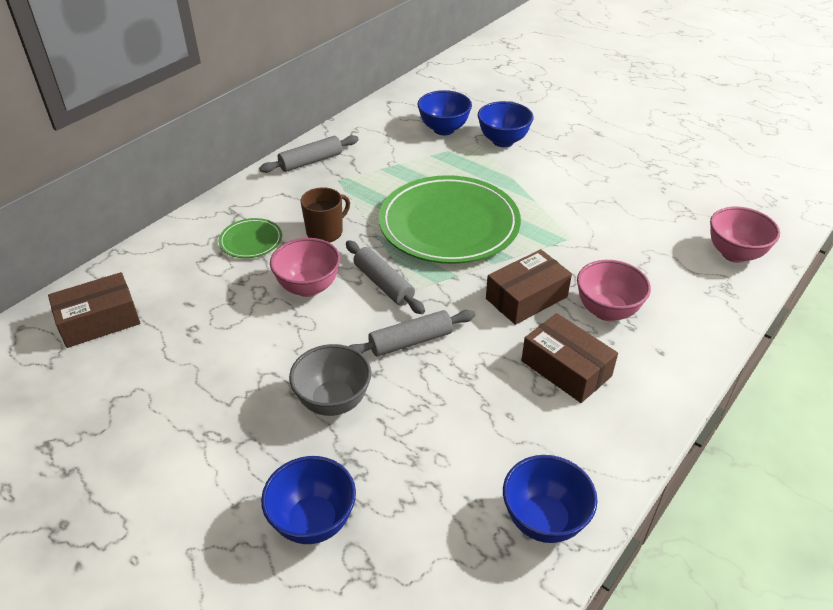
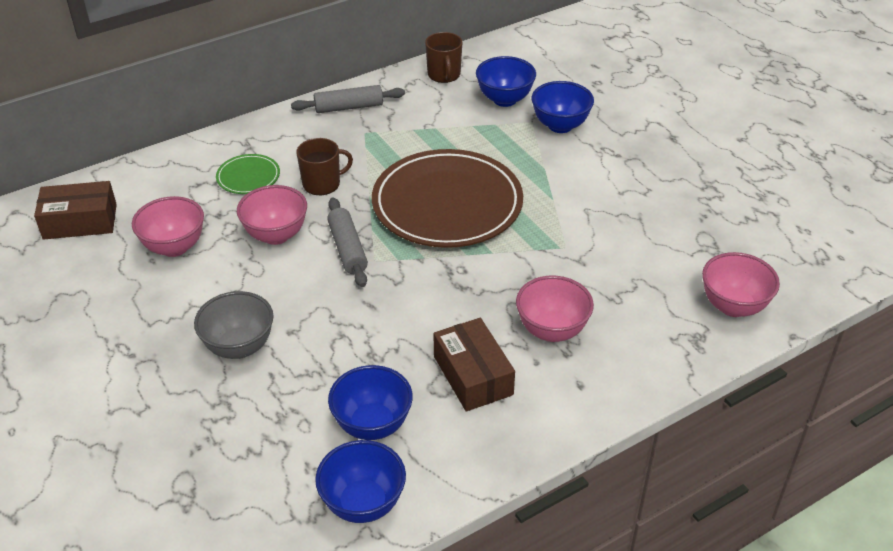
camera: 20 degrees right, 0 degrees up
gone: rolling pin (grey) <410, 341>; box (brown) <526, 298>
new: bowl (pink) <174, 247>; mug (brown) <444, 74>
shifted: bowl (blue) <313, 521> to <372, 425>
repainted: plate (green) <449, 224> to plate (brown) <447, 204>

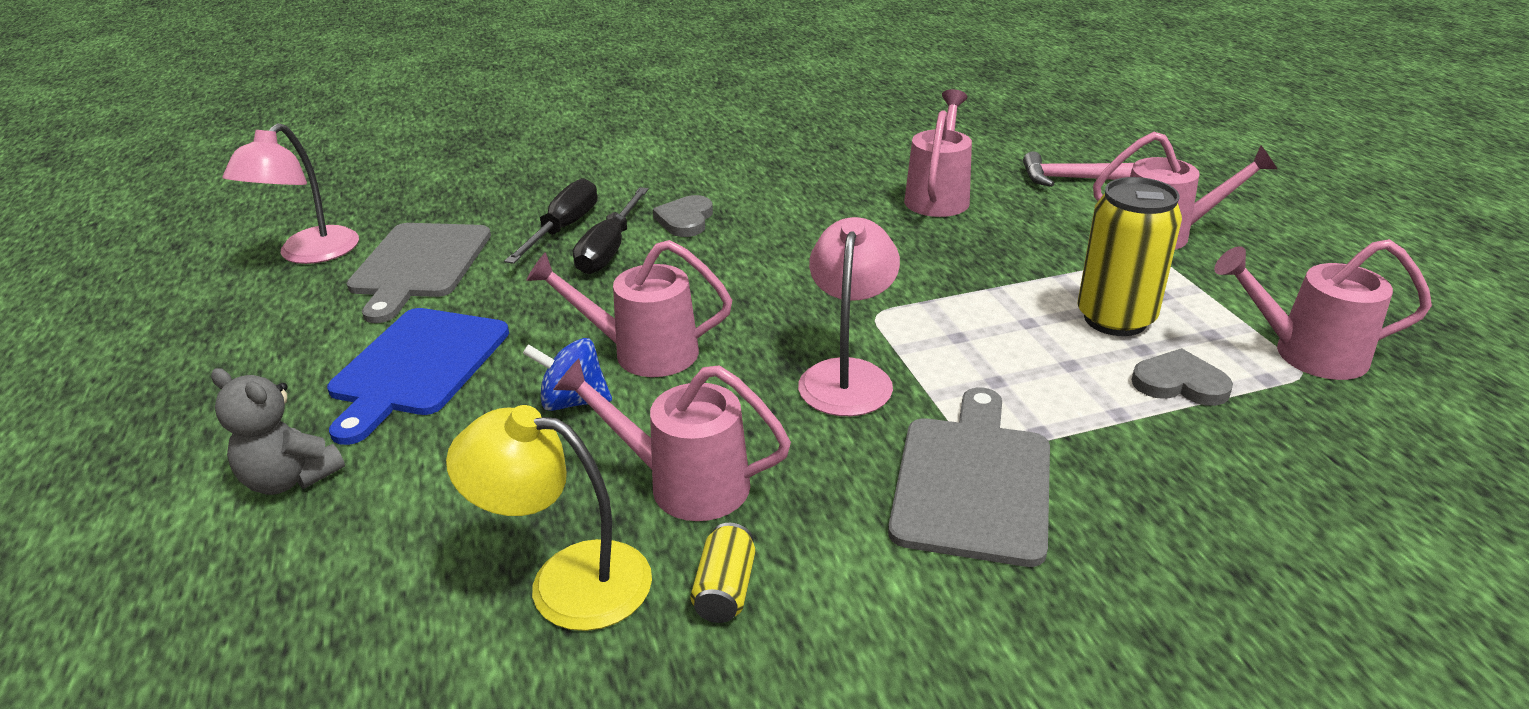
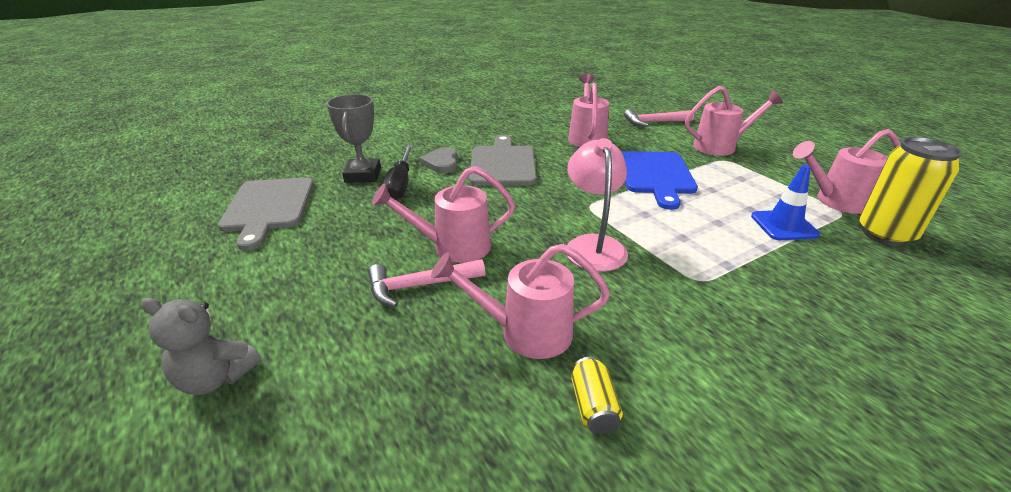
camera: 15 degrees left, 0 degrees up
gone: lamp (pink) <309, 254>; lamp (yellow) <567, 580>
shifted: cutting board (blue) <417, 366> to <656, 175>; cutting board (grey) <972, 482> to <502, 164>; can (yellow) <1115, 319> to <885, 234>
swapped: screwdriver (black) <563, 228> to trophy (grey) <363, 175>; spinning top (blue) <573, 401> to hammer (pink) <419, 286>; heart (grey) <1179, 383> to traffic cone (blue) <784, 225>

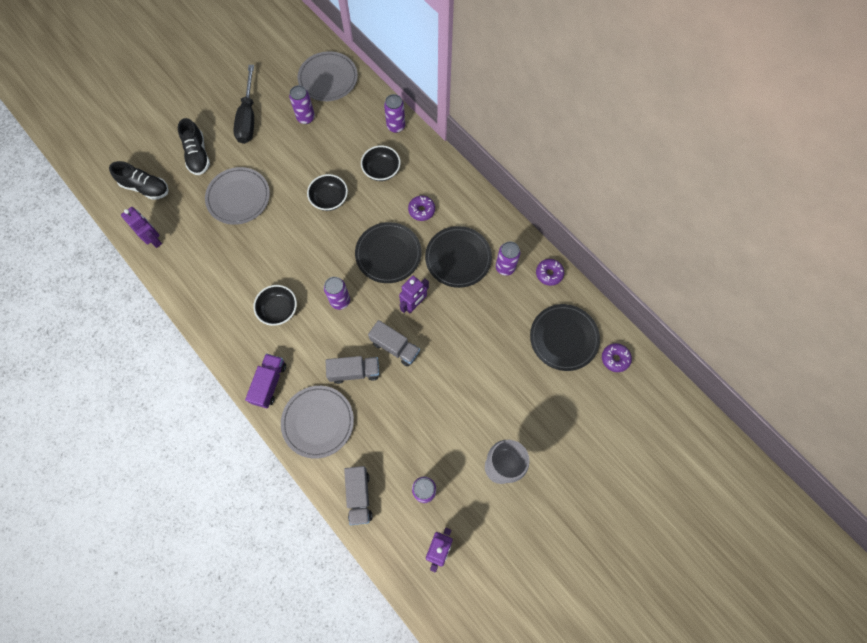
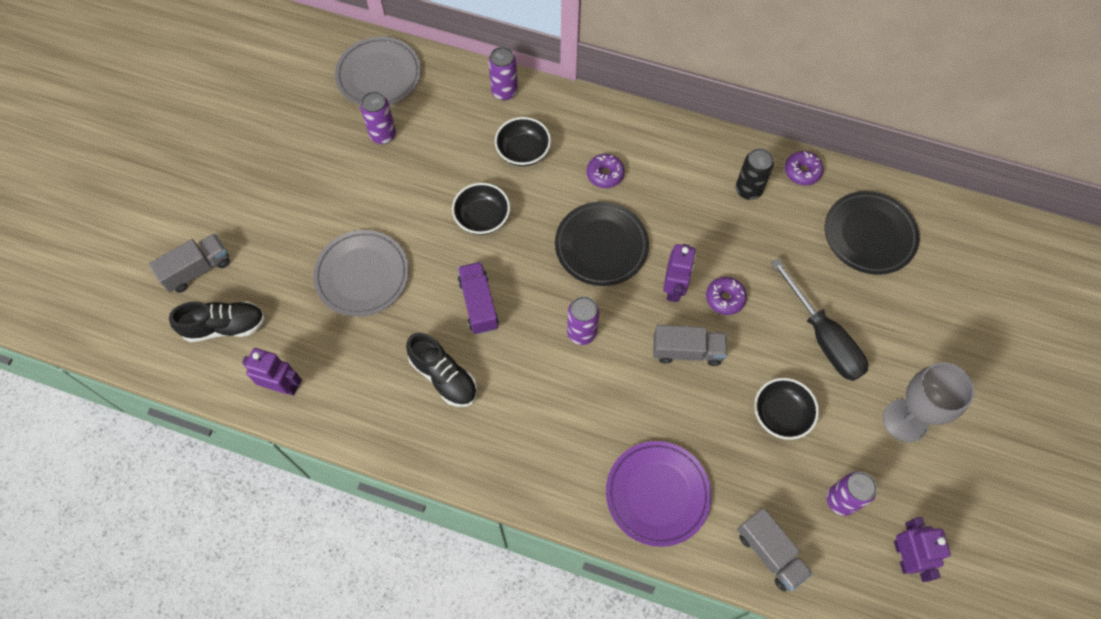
camera: 30 degrees left, 5 degrees down
gone: plate (black) <458, 258>
shifted: shoe (black) <198, 155> to <444, 377>; screwdriver (black) <248, 117> to <823, 337>; truck (purple) <269, 383> to <479, 304>; bowl (black) <278, 310> to <781, 414>; truck (grey) <354, 372> to <197, 270>; donut (purple) <615, 359> to <725, 298>
repainted: plate (grey) <318, 422> to plate (purple) <657, 494>; can (purple) <505, 267> to can (black) <748, 190>

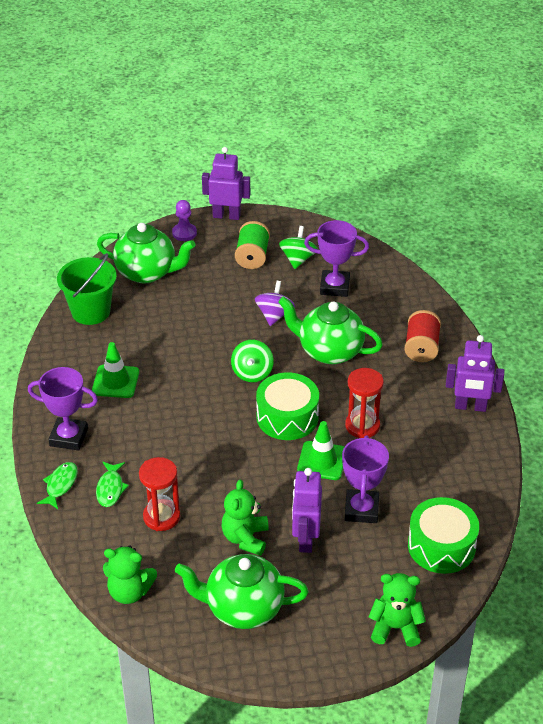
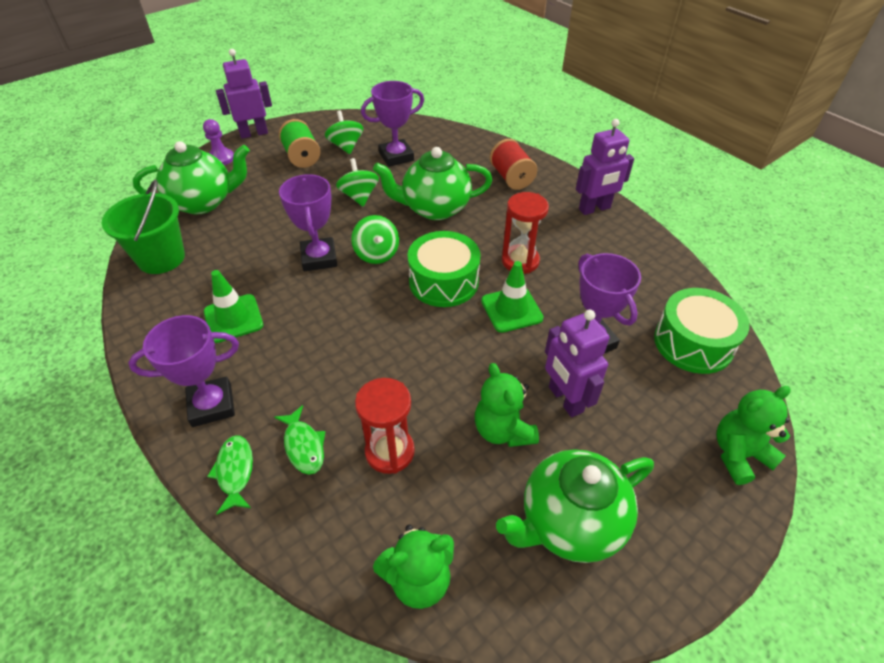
camera: 30 degrees left, 5 degrees up
new: trophy (purple) <319, 258>
repainted: spinning top (purple) <274, 315> to spinning top (green) <359, 196>

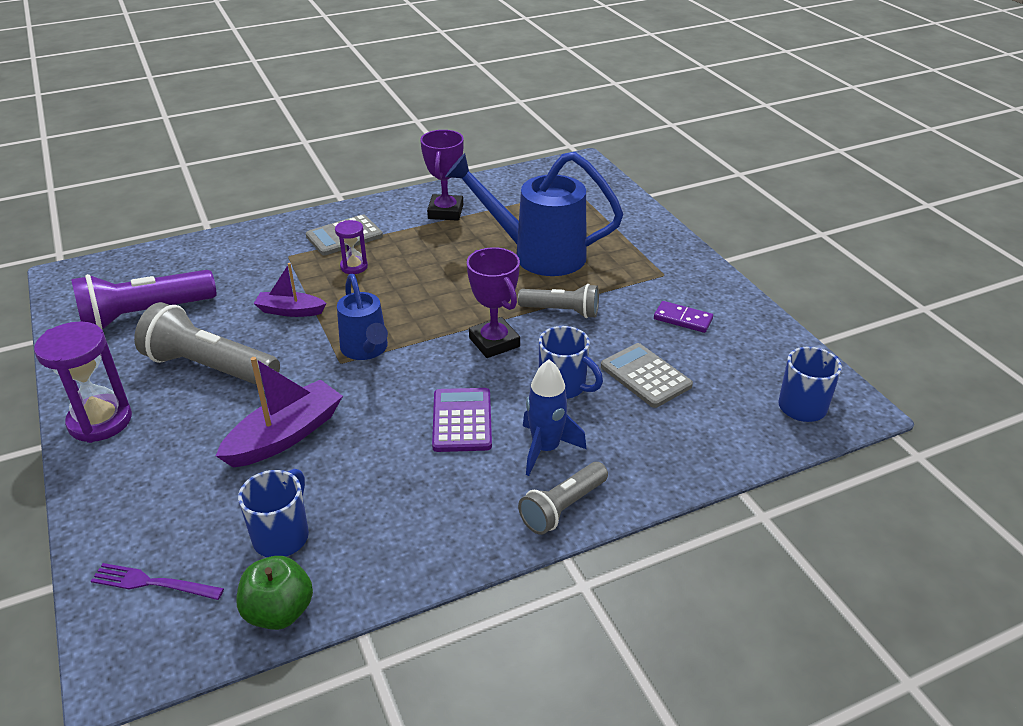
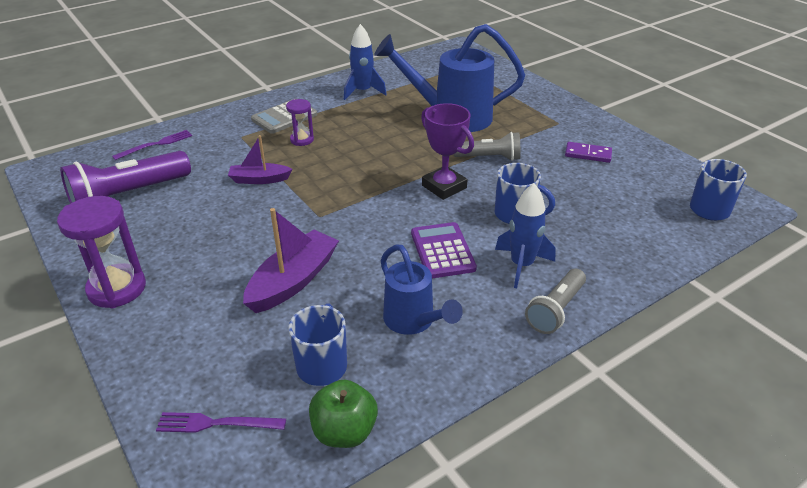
camera: 10 degrees left, 0 degrees up
gone: flashlight (grey) <209, 367>; calculator (grey) <645, 376>
new: fork (purple) <156, 145>
shifted: watering can (blue) <366, 350> to <413, 321>
swapped: trophy (purple) <445, 212> to rocket (blue) <363, 92>

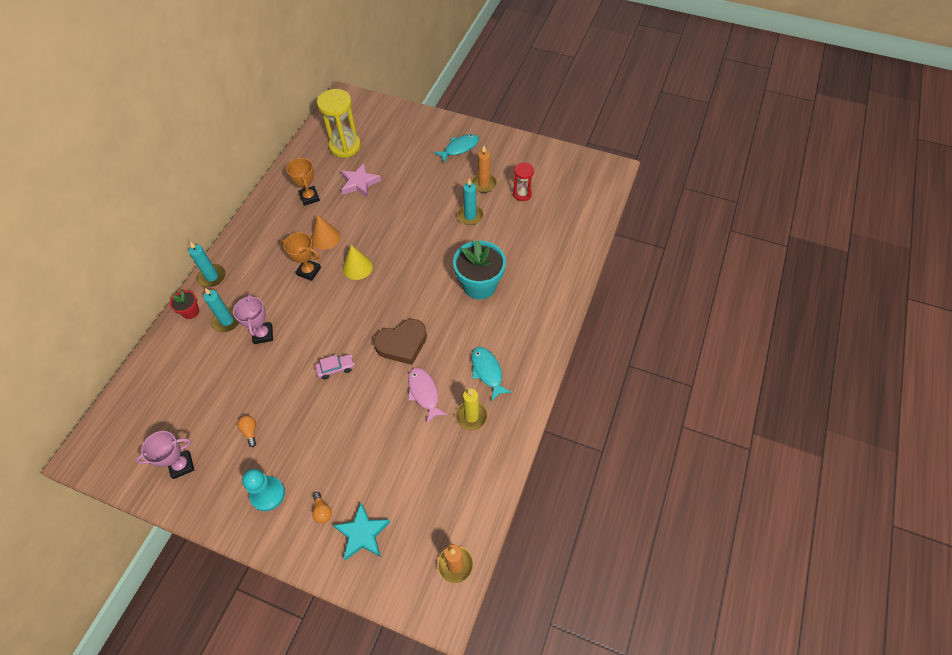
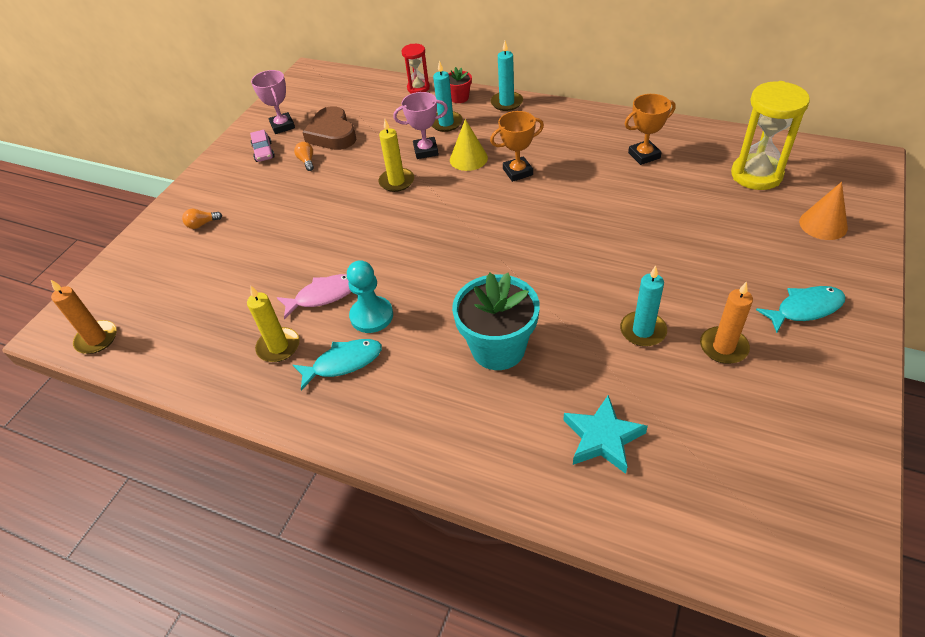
camera: 95 degrees right, 10 degrees down
gone: star (pink) <359, 183>
new: candle (yellow) <396, 181>
shifted: pawn (turquoise) <267, 494> to <371, 316>; cone (orange) <325, 238> to <823, 224>; car (pink) <335, 368> to <263, 152>; star (turquoise) <362, 534> to <602, 438>; cone (yellow) <357, 267> to <468, 158>; heart (brown) <402, 344> to <332, 134>; hourglass (red) <522, 194> to <418, 88>
rotated: light bulb (orange) <250, 431> = <307, 161> 90 degrees counterclockwise; trophy (orange) <309, 271> = <518, 172> 45 degrees clockwise; fish (turquoise) <459, 148> = <805, 309> 75 degrees counterclockwise

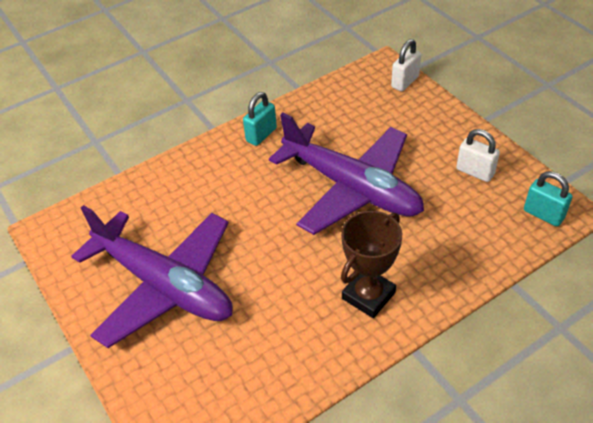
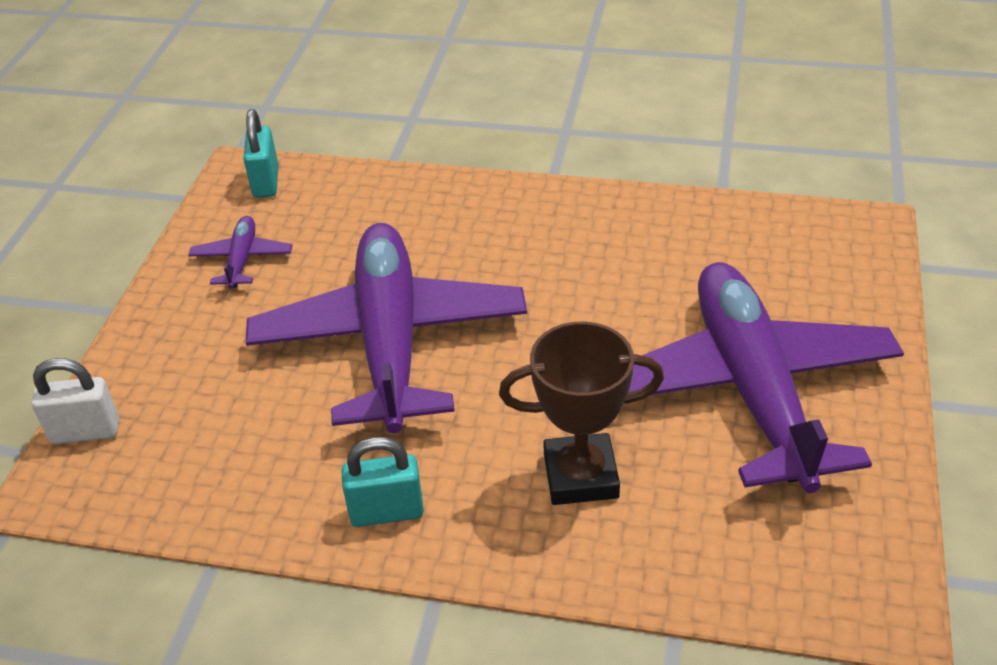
camera: 135 degrees left, 5 degrees down
shifted: trophy (brown) <368, 295> to <580, 476>
swapped: padlock (white) <475, 172> to plane (purple) <242, 259>

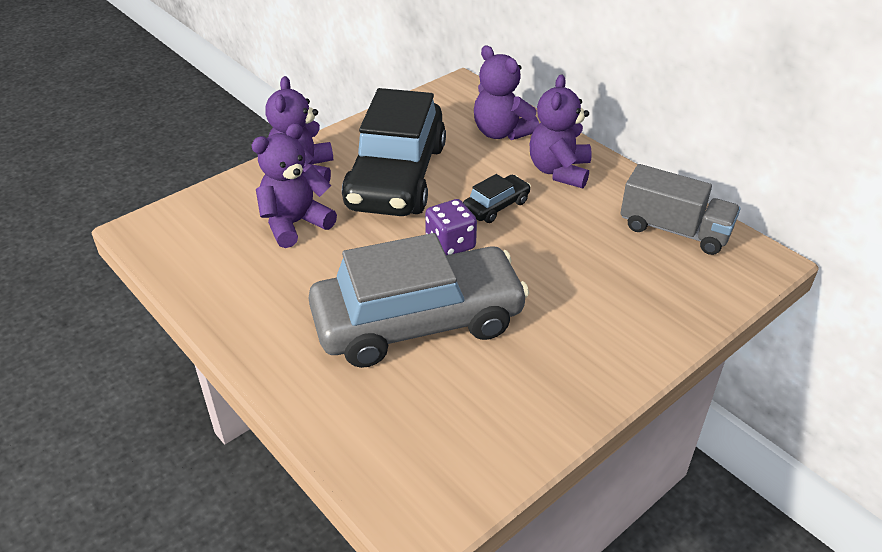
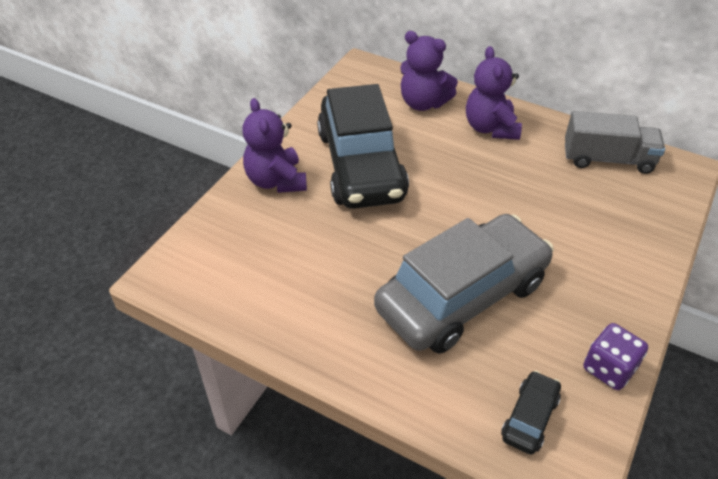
camera: 20 degrees left, 5 degrees up
gone: teddy bear (purple) <295, 223>
shifted: dice (purple) <450, 244> to <609, 369>; car (black) <496, 206> to <529, 418>

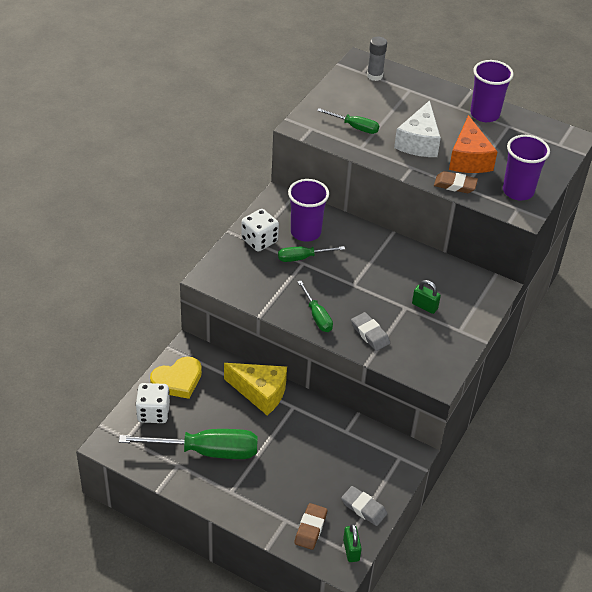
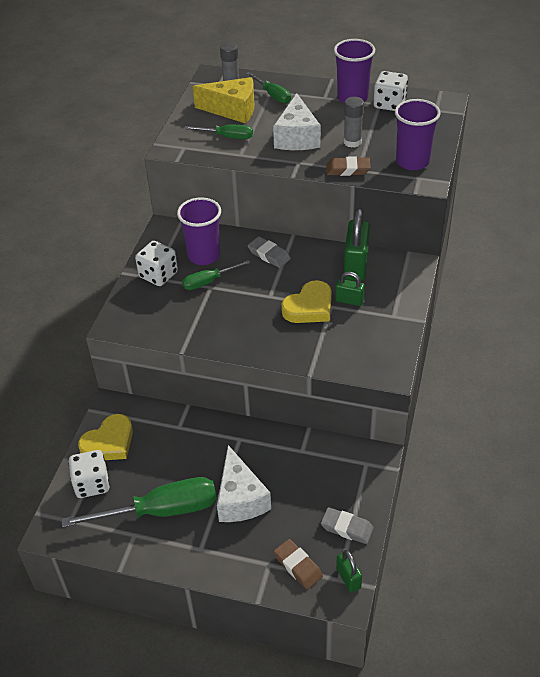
camera: 10 degrees left, 0 degrees up
new: cheese (white) <240, 498>; heart (yellow) <309, 307>; padlock (green) <356, 265>; dice (white) <389, 104>
shifted: cheese (yellow) <260, 392> to <232, 110>; screwdriver (green) <317, 316> to <272, 95>; eraser (grey) <370, 334> to <269, 255>
swapped: cheese (orange) <469, 159> to glue stick (grey) <352, 142>
rotated: eraser (brown) <310, 528> = <298, 566> 45 degrees counterclockwise

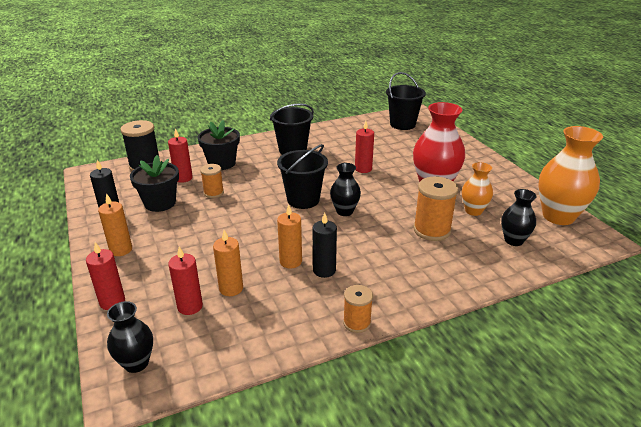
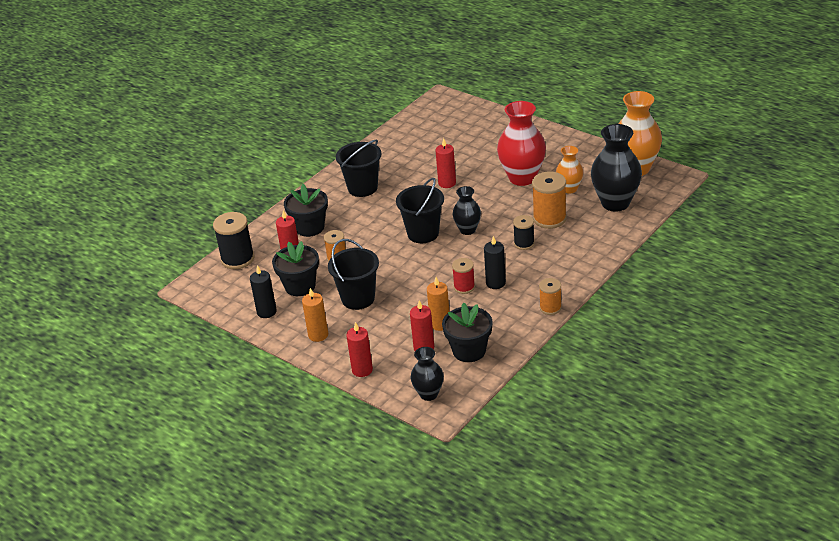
camera: 25 degrees left, 5 degrees up
new: flower pot (black) <469, 351>; spool (black) <524, 243>
shifted: bucket (black) <402, 124> to <358, 298>
swapped: candle (orange) <290, 261> to spool (red) <464, 287>
scaled: vase (black) <513, 240> = <615, 203> x1.78

